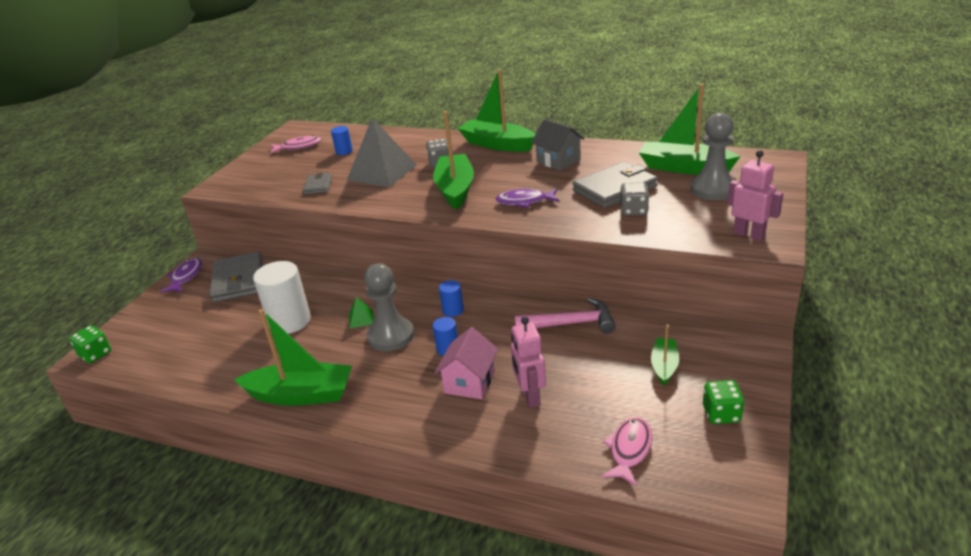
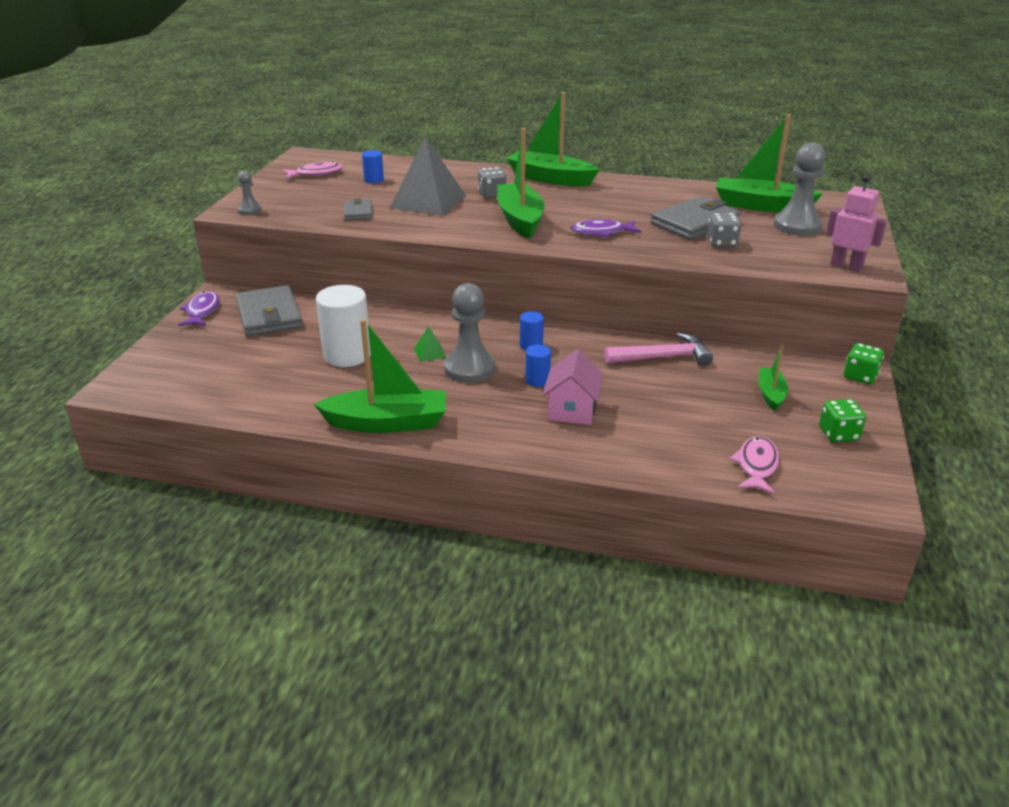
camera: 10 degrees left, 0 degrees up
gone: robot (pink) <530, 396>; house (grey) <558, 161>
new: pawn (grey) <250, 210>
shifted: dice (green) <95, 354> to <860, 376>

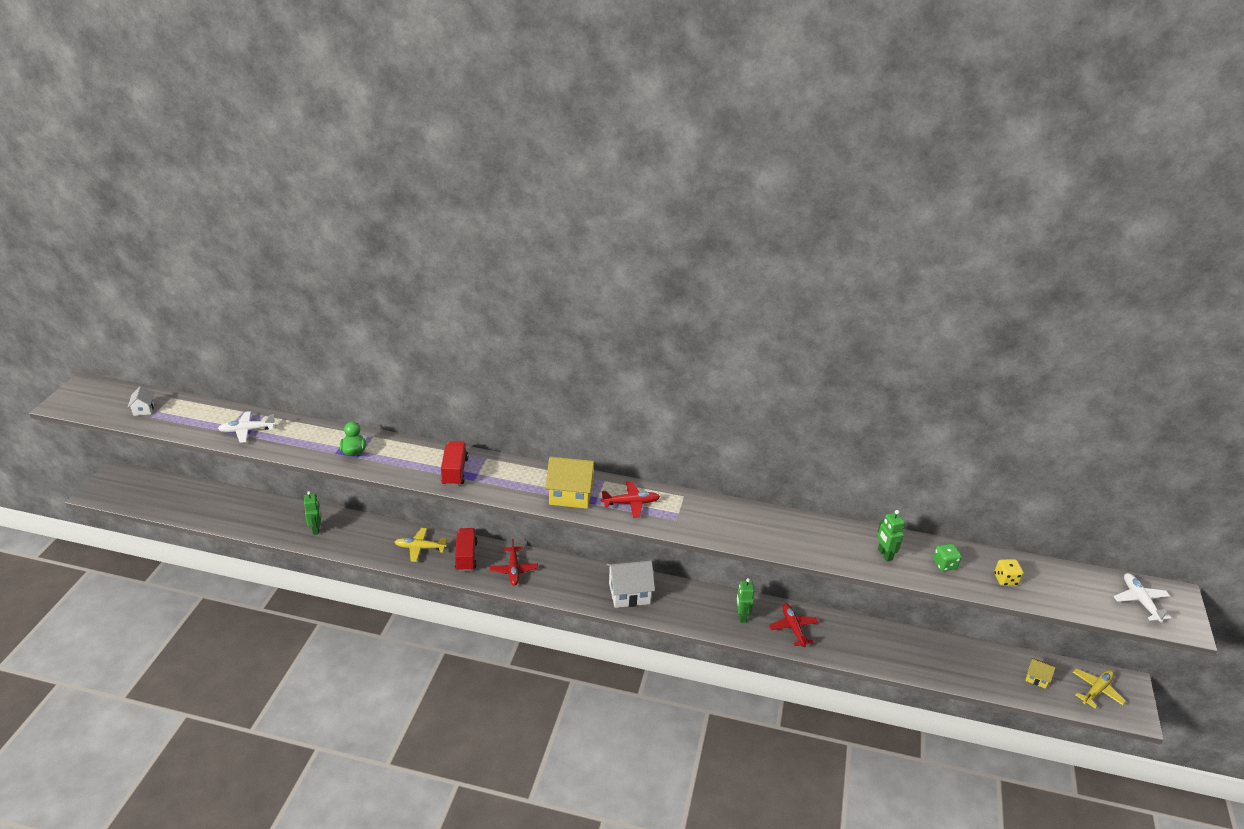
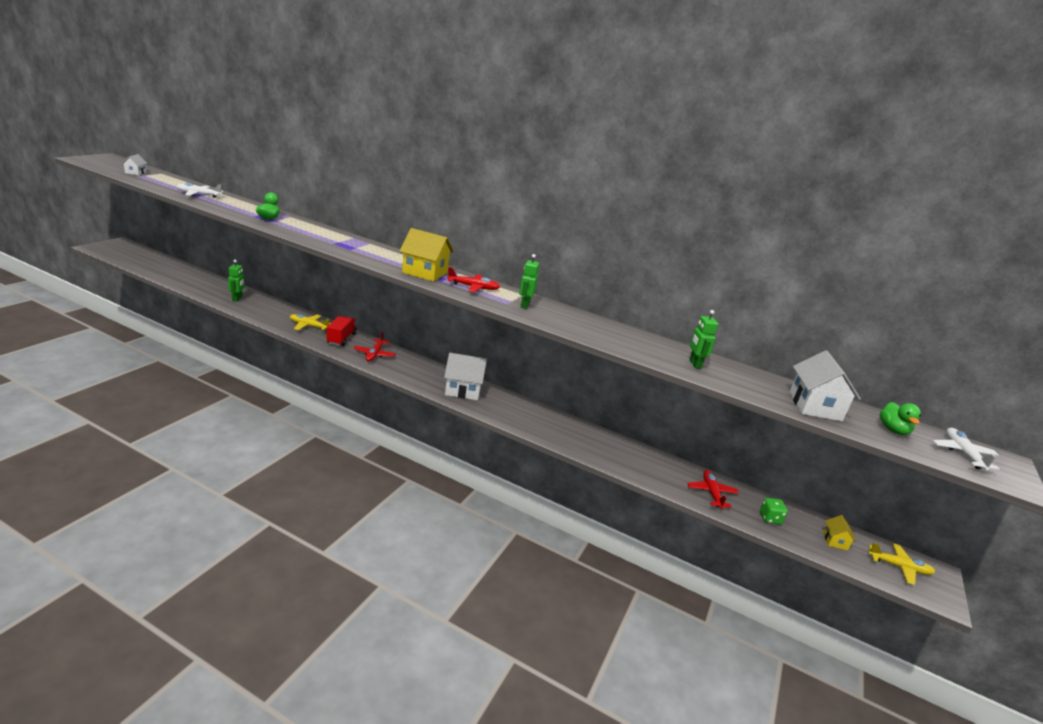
camera: 10 degrees right, 10 degrees down
gone: truck (red) <455, 471>
new: duck (green) <893, 430>
shifted: robot (green) <742, 616> to <524, 305>; plane (red) <793, 628> to <711, 493>; dice (green) <944, 564> to <770, 518>
swapped: dice (yellow) <1005, 580> to house (white) <815, 406>
rotated: house (yellow) <1036, 678> = <835, 541> 60 degrees clockwise; plane (yellow) <1096, 690> = <899, 567> 45 degrees clockwise

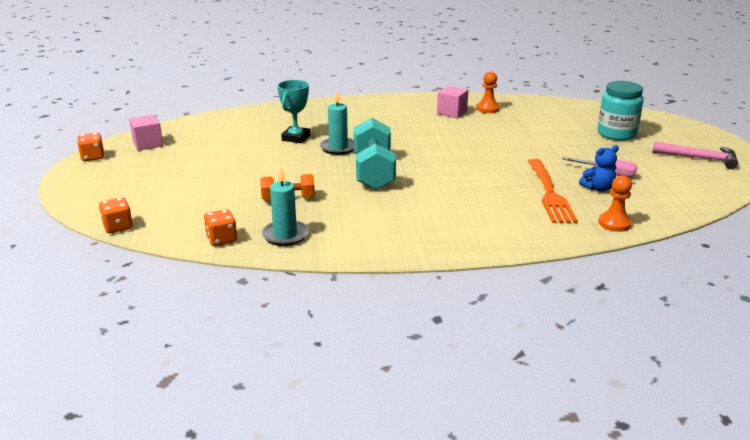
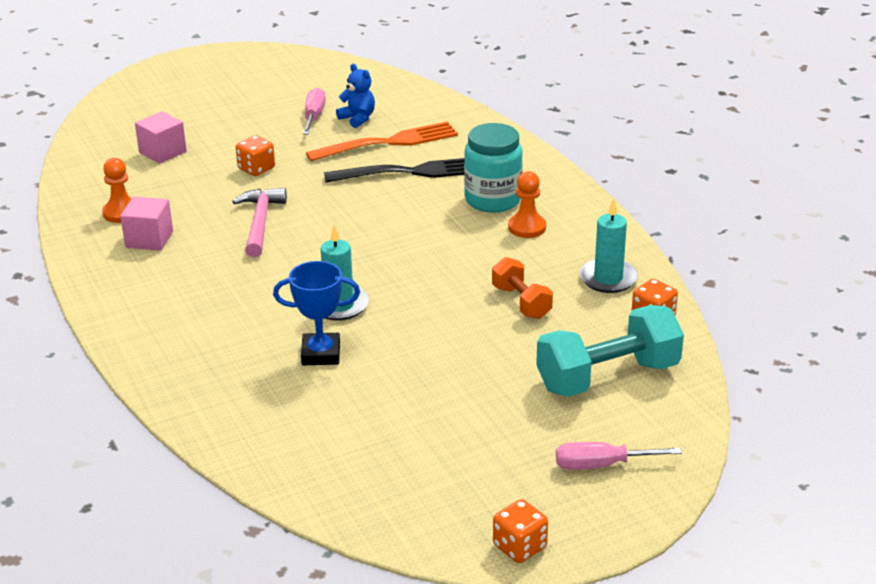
camera: 110 degrees left, 5 degrees up
new: fork (black) <410, 172>; screwdriver (pink) <601, 465>
shifted: dice (orange) <118, 227> to <256, 169>; cube (pink) <148, 144> to <162, 152>; dumbbell (turquoise) <373, 172> to <608, 377>; jar (turquoise) <616, 134> to <492, 200>; pawn (orange) <614, 223> to <527, 227>; hammer (pink) <699, 158> to <260, 222>
repainted: trophy (turquoise) <296, 138> to trophy (blue) <321, 354>

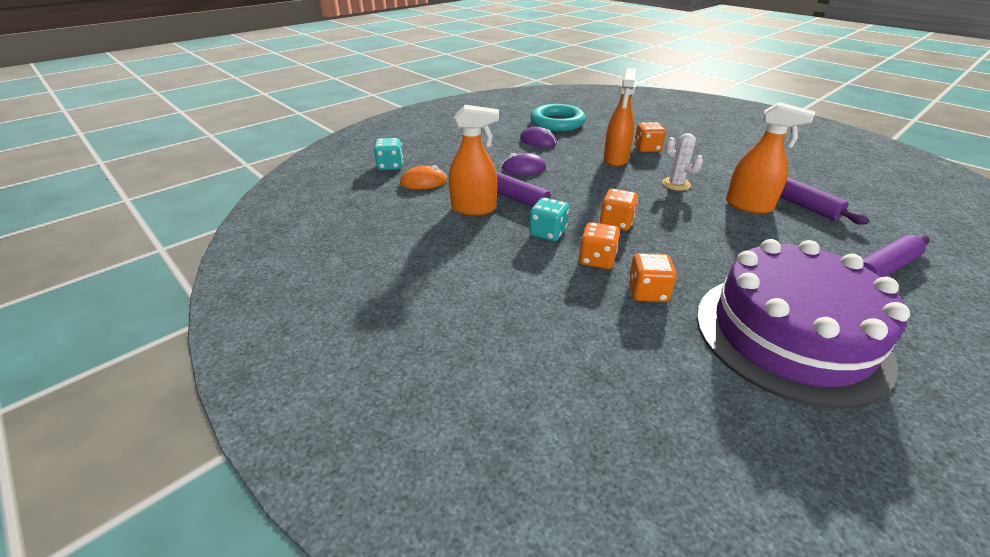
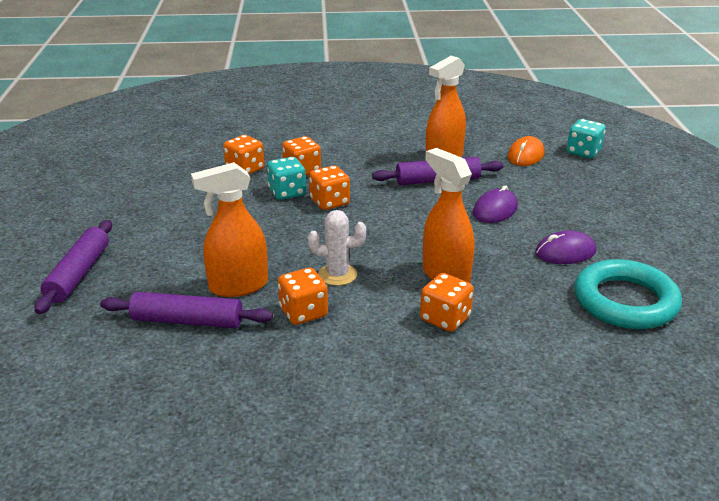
camera: 130 degrees right, 5 degrees down
gone: cake (purple) <790, 335>
new: dice (orange) <303, 312>
shifted: dice (turquoise) <547, 233> to <287, 192>

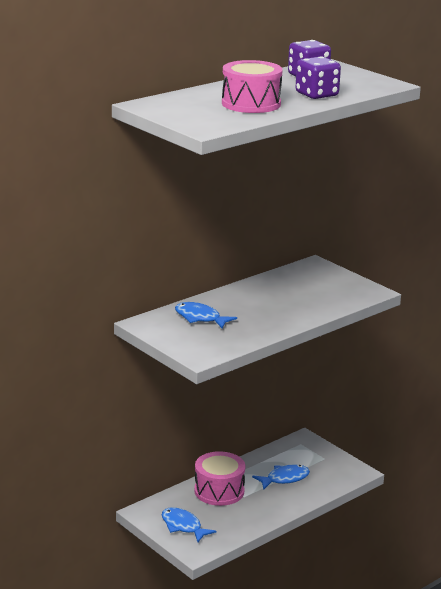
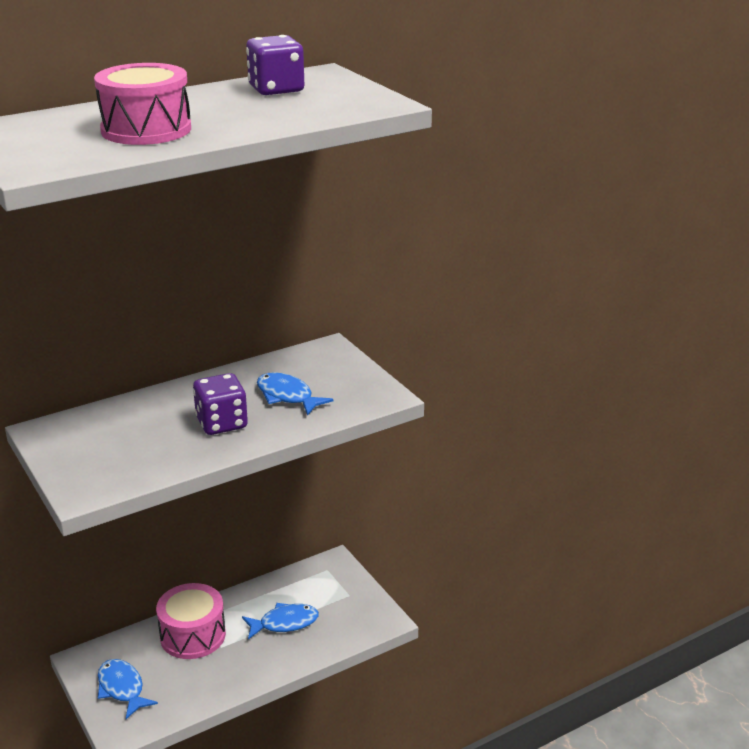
camera: 10 degrees right, 5 degrees up
shifted: fish (blue) <200, 318> to <287, 396>; dice (purple) <316, 94> to <221, 423>

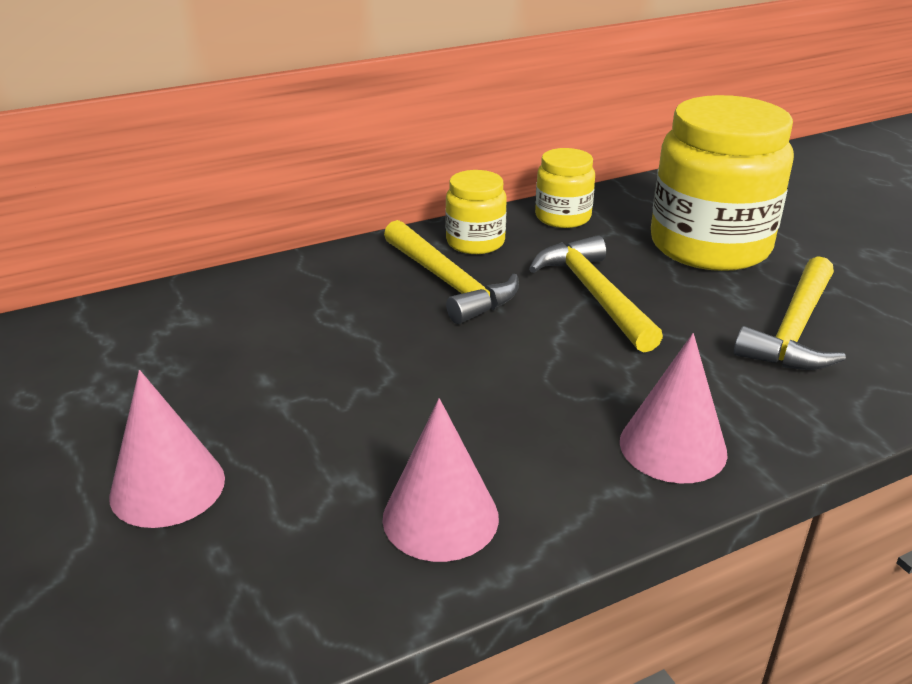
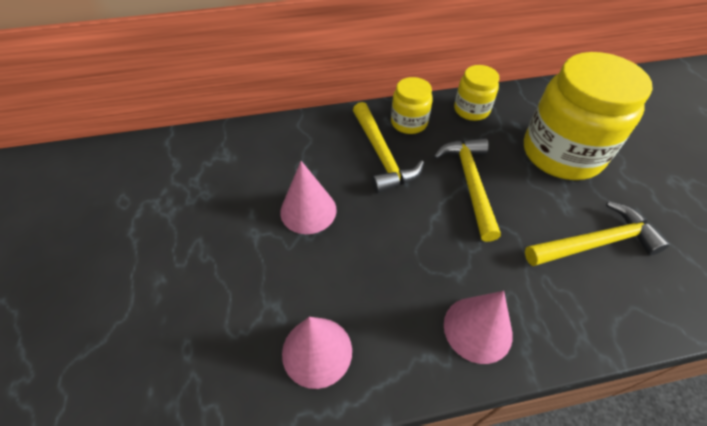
camera: 15 degrees right, 20 degrees up
shifted: cone (pink) <167, 487> to <308, 210>
rotated: hammer (yellow) <794, 330> = <595, 243> 150 degrees counterclockwise

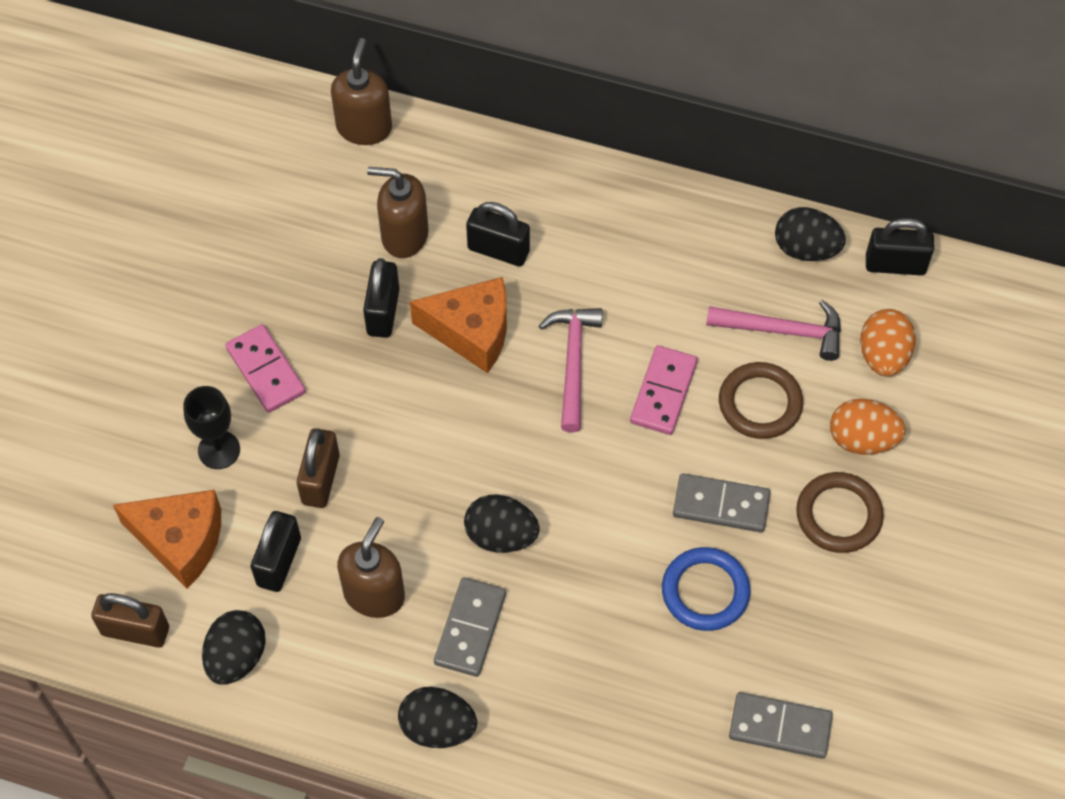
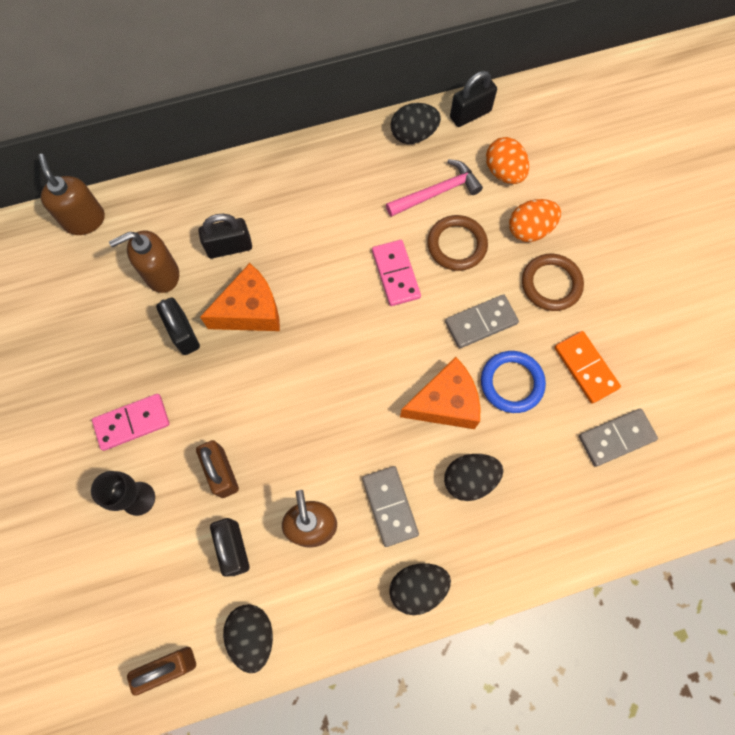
camera: 35 degrees left, 10 degrees up
gone: hammer (pink) <573, 363>
new: domino (orange) <585, 368>
shifted: cheese (orange) <180, 541> to <445, 403>; egg (black) <501, 535> to <469, 479>
rotated: domino (pink) <265, 371> = <132, 423> 45 degrees counterclockwise

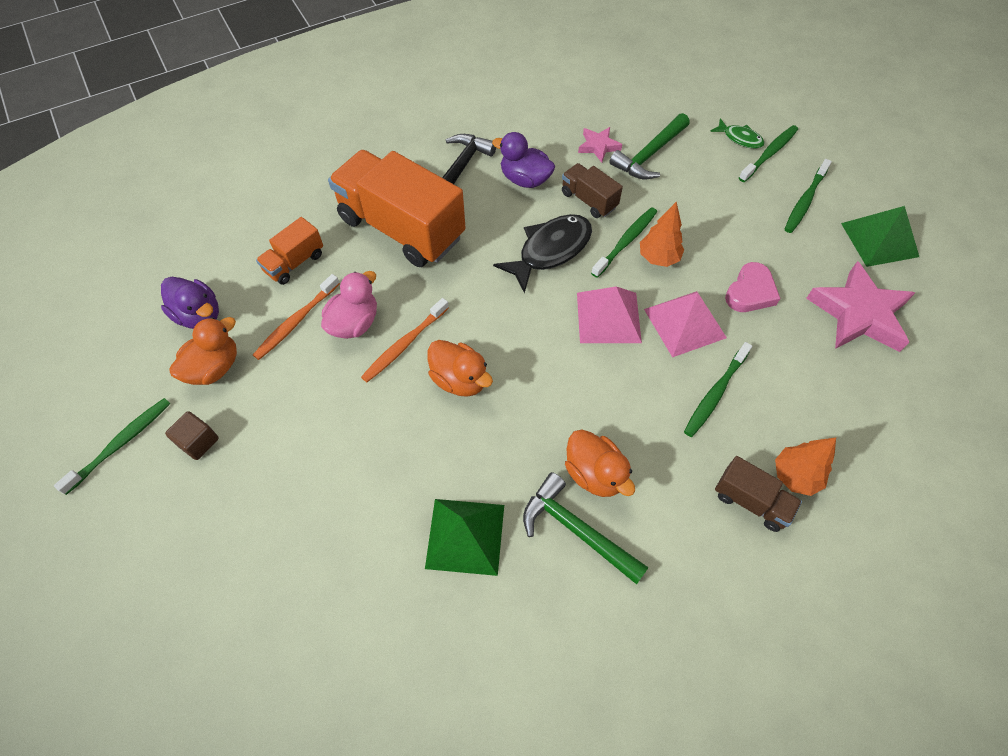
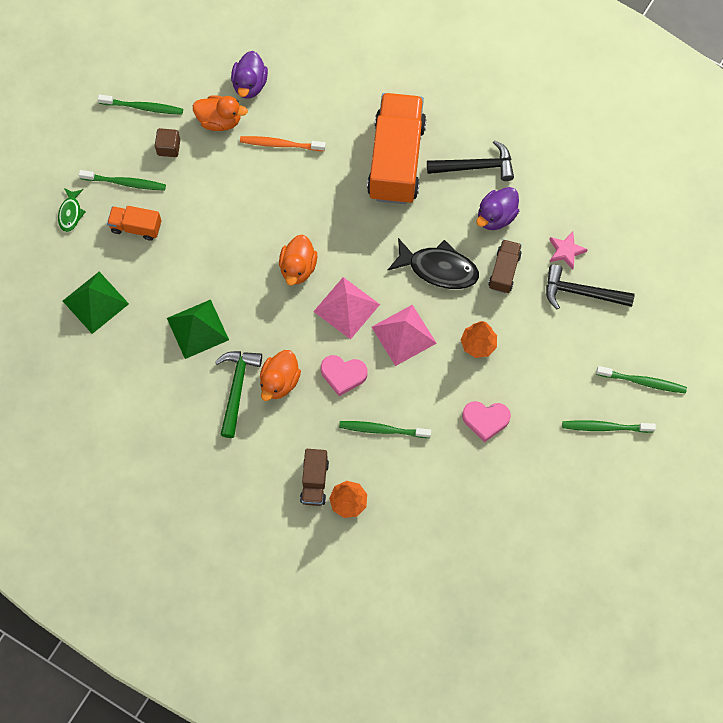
camera: 60 degrees right, 10 degrees up
gone: duck (pink) <354, 323>; toothbrush (orange) <404, 345>; star (pink) <859, 314>
new: heart (pink) <343, 375>
shifted: truck (orange) <294, 263> to <136, 227>; toothbrush (green) <626, 241> to <125, 183>; pyramid (pink) <685, 323> to <346, 308>; fish (green) <740, 138> to <70, 213>; pyramid (green) <879, 239> to <95, 302>
repainted: hammer (green) <649, 155> to hammer (black) <581, 292>
rotated: duck (purple) <525, 179> = <496, 216> 135 degrees counterclockwise

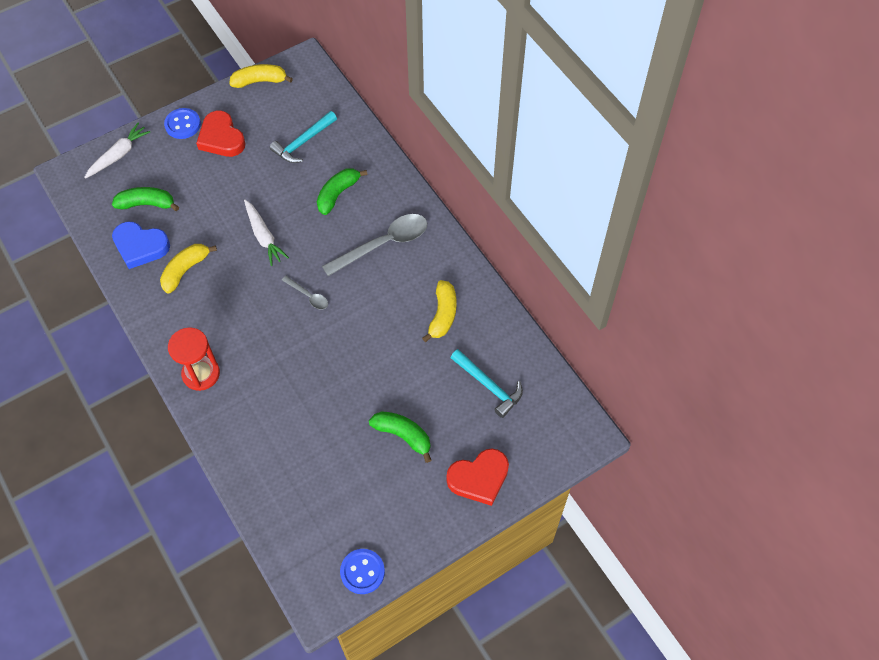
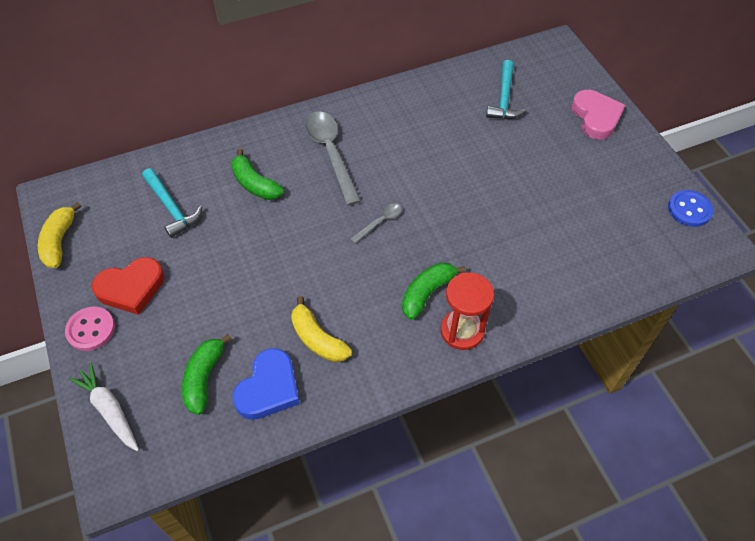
camera: 80 degrees left, 5 degrees down
gone: carrot (white) <263, 236>; banana (yellow) <442, 315>
shifted: banana (green) <403, 435> to <427, 293>
repainted: button (blue) <183, 124> to button (pink) <91, 330>; heart (red) <479, 478> to heart (pink) <596, 117>
rotated: hammer (turquoise) <488, 386> = <504, 98> 135 degrees clockwise

